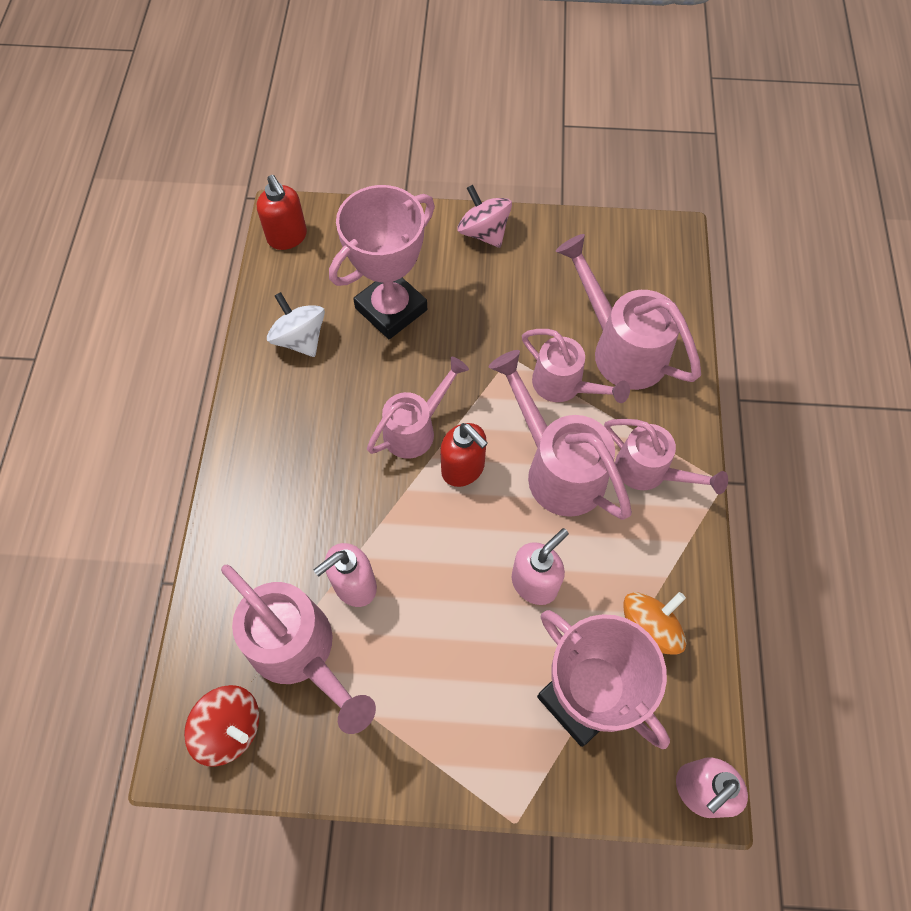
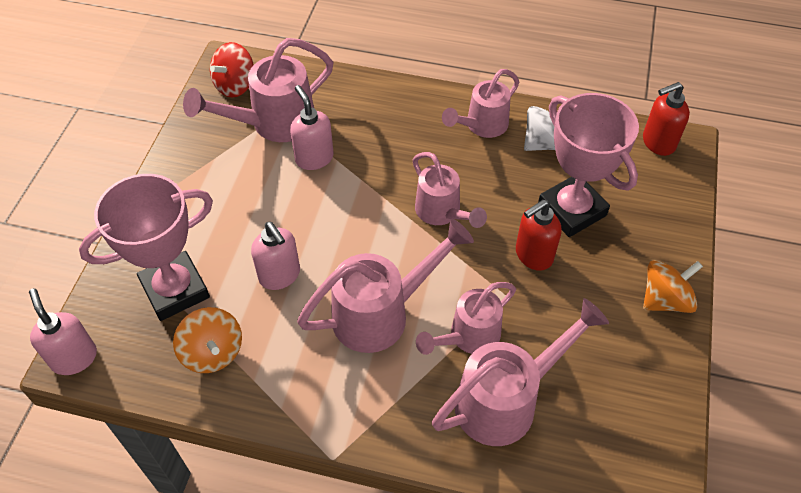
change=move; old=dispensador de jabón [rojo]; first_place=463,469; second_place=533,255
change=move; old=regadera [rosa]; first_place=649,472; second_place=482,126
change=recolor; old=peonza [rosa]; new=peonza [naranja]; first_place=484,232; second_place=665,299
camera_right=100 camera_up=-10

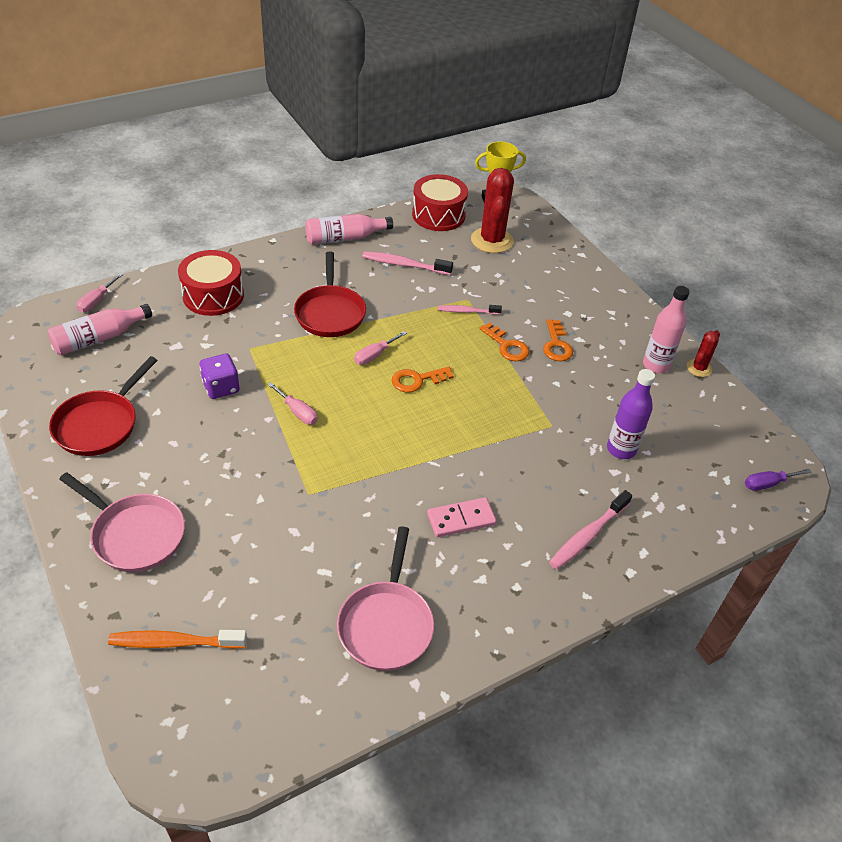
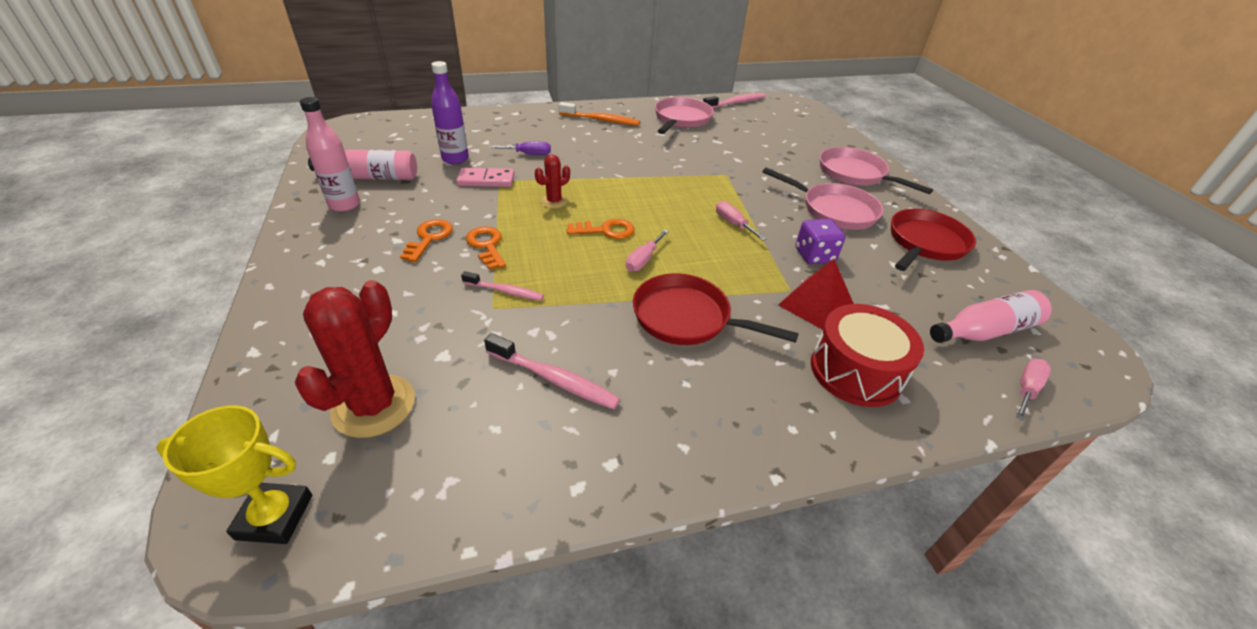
change=delete; old=tambor [rojo]; first_place=438,215
change=insert; new=sartén [rosa]; second_place=834,210
change=insert; new=pirámide [rojo]; second_place=816,305
change=move; old=cepillo de dientes [naranja]; first_place=174,642; second_place=601,120
change=move; old=botella [rosa]; first_place=345,238; second_place=372,177
change=move; old=ficha de dominó [rosa]; first_place=461,519; second_place=486,180
change=move; old=cepillo de dientes [rosa]; first_place=587,536; second_place=735,103
change=move; old=cactus [rojo]; first_place=699,368; second_place=554,201
change=move; old=destornillador [morado]; first_place=767,484; second_place=528,154
change=rotate; old=sartén [rojo]; first_place=330,313; second_place=687,318; degrees=-75
change=rotate; old=destornillador [rosa]; first_place=375,355; second_place=643,260; degrees=150
camera_right=-165 camera_up=-5

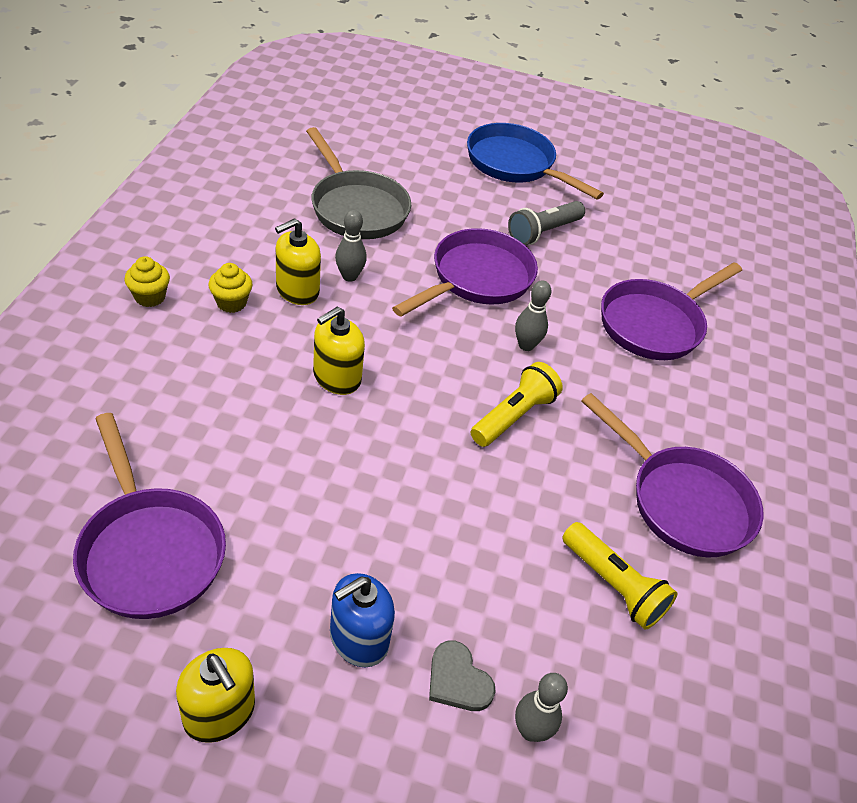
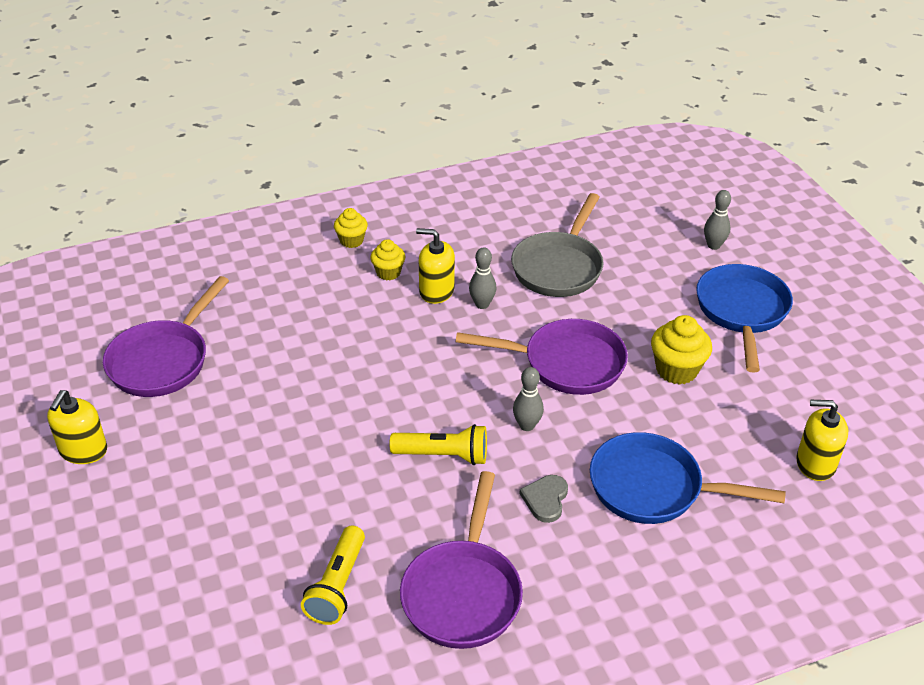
change=delete; old=dispensador de jabón [azul]; first_place=358,639
change=move; old=dispensador de jabón [amarillo]; first_place=336,377; second_place=815,463
change=move; old=corazón [gris]; first_place=458,680; second_place=545,499
change=move; old=bolo [gris]; first_place=530,730; second_place=713,245
change=replace; old=lámpara de mano [gris]; new=magdalena [amarillo]; first_place=543,232; second_place=676,370
change=recolor; old=sartén [morado]; new=sartén [azul]; first_place=655,324; second_place=653,488
camera_right=60 camera_up=-5

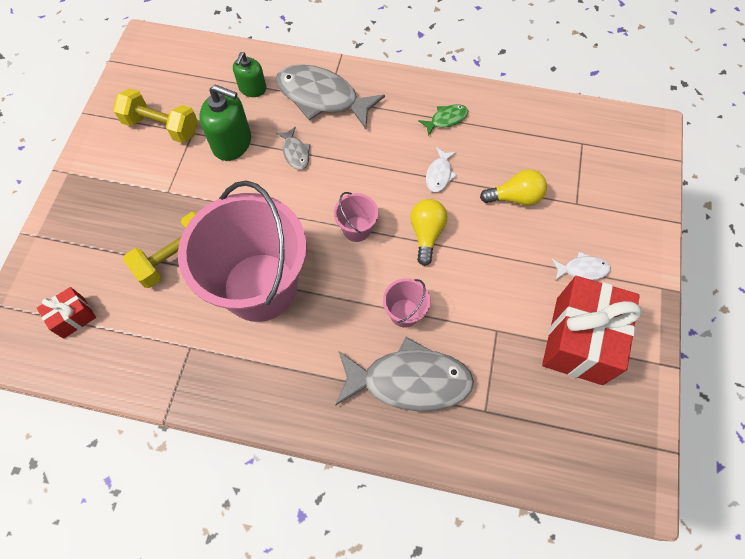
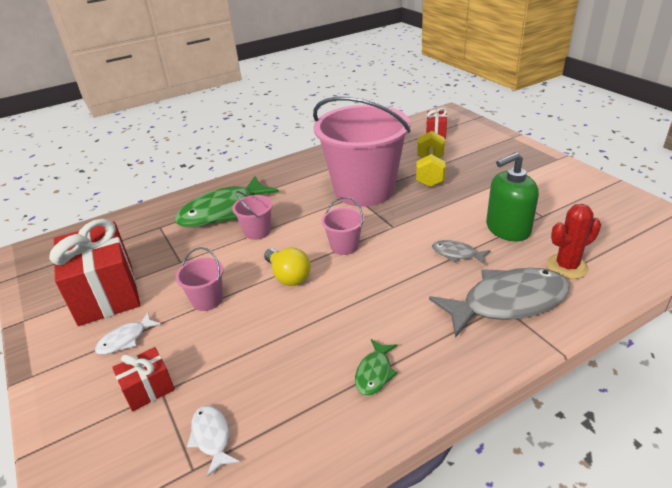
change=delete; old=mancuerna [amarillo]; first_place=161,127
change=delete; old=bombilla [amarillo]; first_place=515,197
change=insert; new=regalo [rojo]; second_place=148,389
change=insert; new=balde [rosa]; second_place=207,300
change=move; old=pez [blanco]; first_place=439,174; second_place=212,437
change=replace; old=dispensador de jabón [verde]; new=cactus [rojo]; first_place=252,88; second_place=567,267
change=recolor; old=pez [gris]; new=pez [verde]; first_place=409,381; second_place=222,211
camera_right=140 camera_up=-30

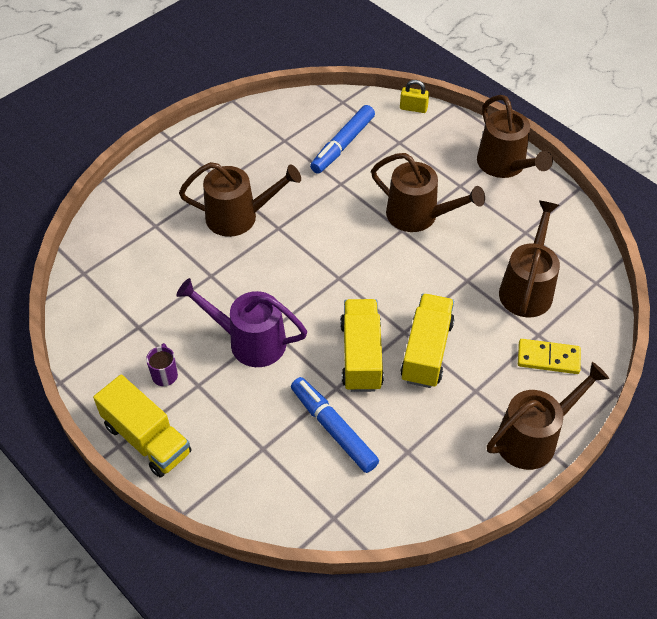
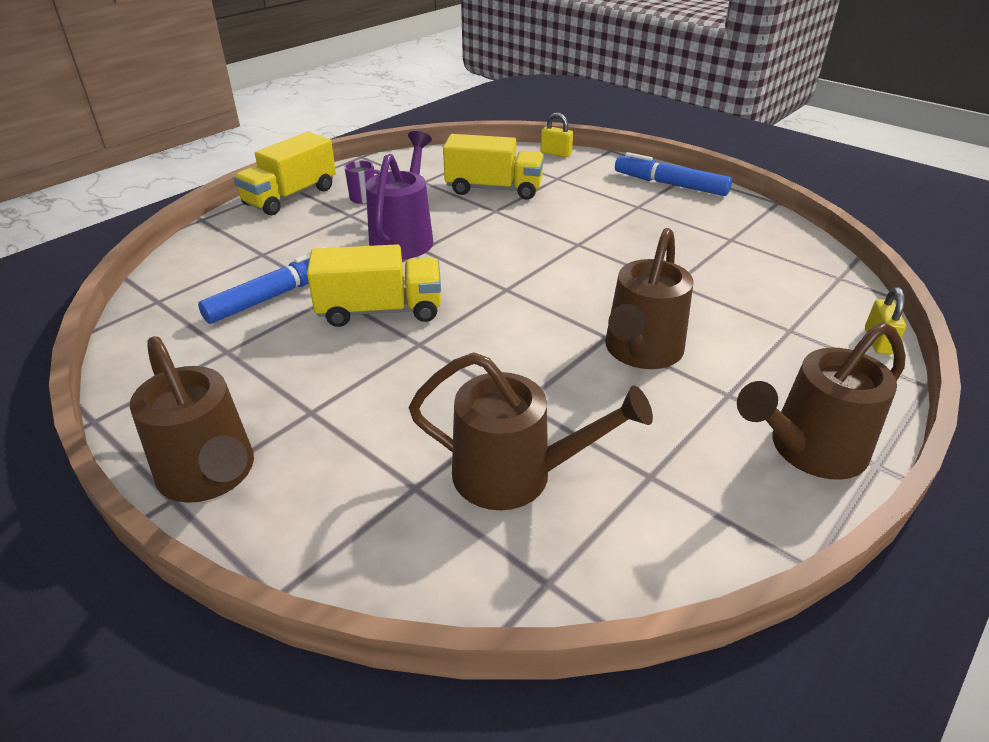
change=delete; old=regadera [marrón]; first_place=239,217
change=delete; old=ficha de dominó [amarillo]; first_place=548,358
change=insert; new=candado [amarillo]; second_place=556,153
change=move; old=rotulador [azul]; first_place=342,145; second_place=670,184
change=move; old=camión [amarillo]; first_place=426,351; second_place=494,189
camera_right=85 camera_up=-15

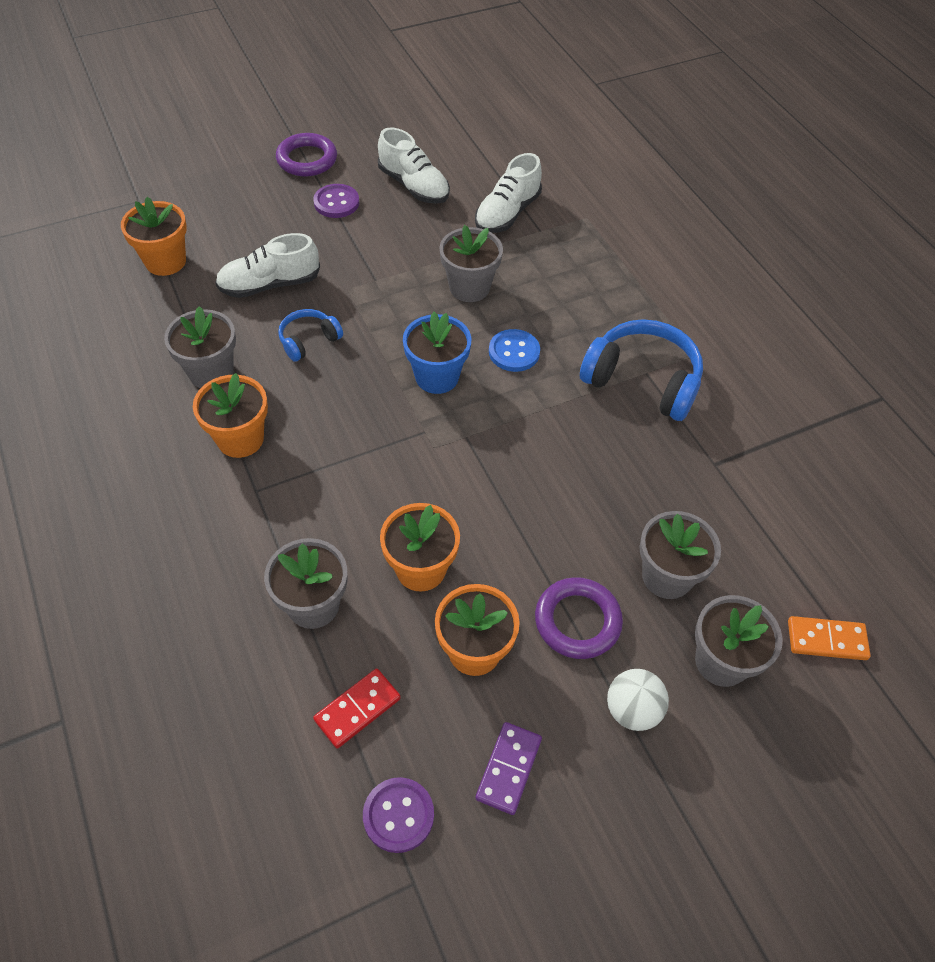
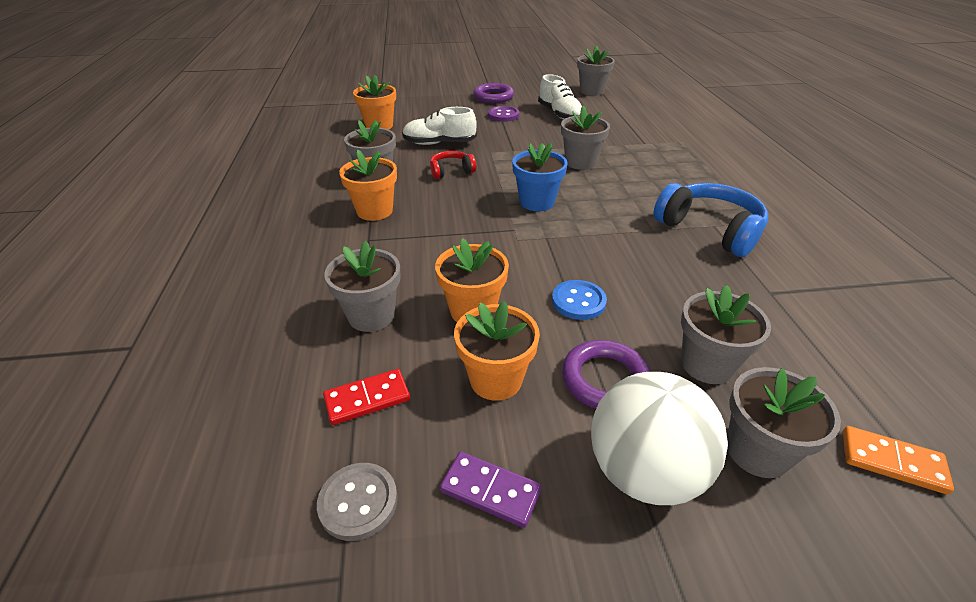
change=delete; old=zapato [blanco]; first_place=507,213
change=insert; new=maceta [gris]; second_place=592,91
change=move; old=botón [azul]; first_place=514,352; second_place=578,301
change=recolor; old=auriculares [azul]; new=auriculares [rojo]; first_place=309,341; second_place=451,171
change=recolor; old=botón [morado]; new=botón [gris]; first_place=398,815; second_place=358,502
change=rotate; old=ficha de dominó [morado]; first_place=509,769; second_place=490,491; degrees=75
change=resize; old=pelota [blanco]; first_place=632,710; second_place=644,471; factor=1.81
camera_right=20 camera_up=-15

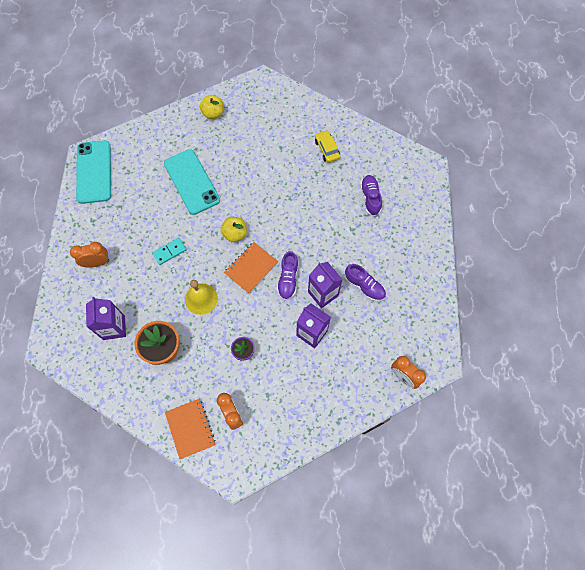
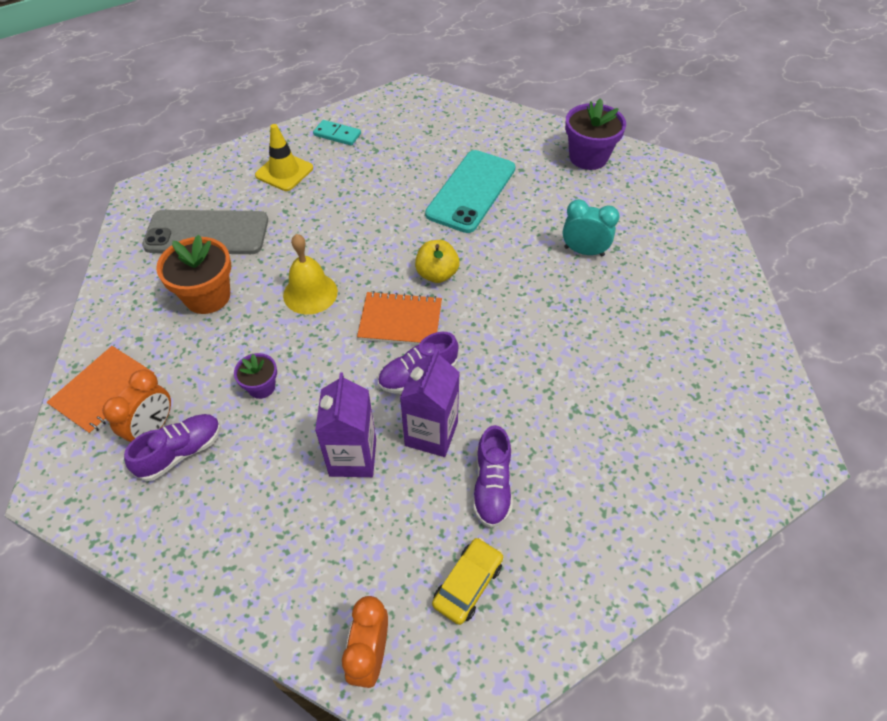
change=delete; old=móvil [turquesa]; first_place=94,172
change=insert; new=despertador [turquesa]; second_place=584,251
change=move; old=ficha de dominó [turquesa]; first_place=169,252; second_place=337,134
change=move; old=coche [amarillo]; first_place=327,149; second_place=468,584
change=move; old=zapato [morado]; first_place=370,198; second_place=181,452
change=replace; old=despertador [naranja]; new=cono de tráfico [amarillo]; first_place=97,262; second_place=284,172
change=replace; old=cartón de leche [morado]; new=móvil [gris]; first_place=114,327; second_place=207,233
change=replace; old=manzana [amarillo]; new=maceta [morado]; first_place=213,113; second_place=588,157
camera_right=55 camera_up=-15

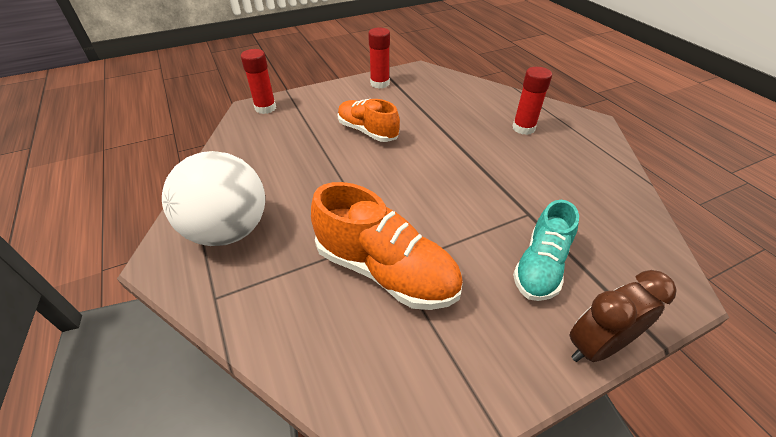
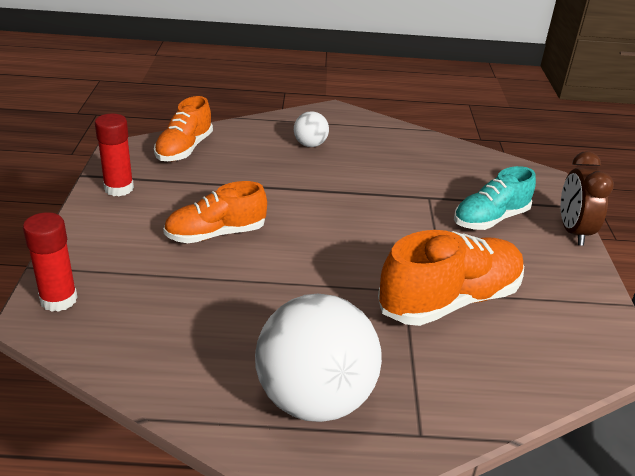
change=insert; new=zapato [naranja]; second_place=184,149
change=replace; old=barra de pegamento [rojo]; new=pelota [blanco]; first_place=523,128; second_place=310,145
change=rotate; old=zapato [turquesa]; first_place=540,266; second_place=490,219; degrees=90
camera_right=-65 camera_up=-10

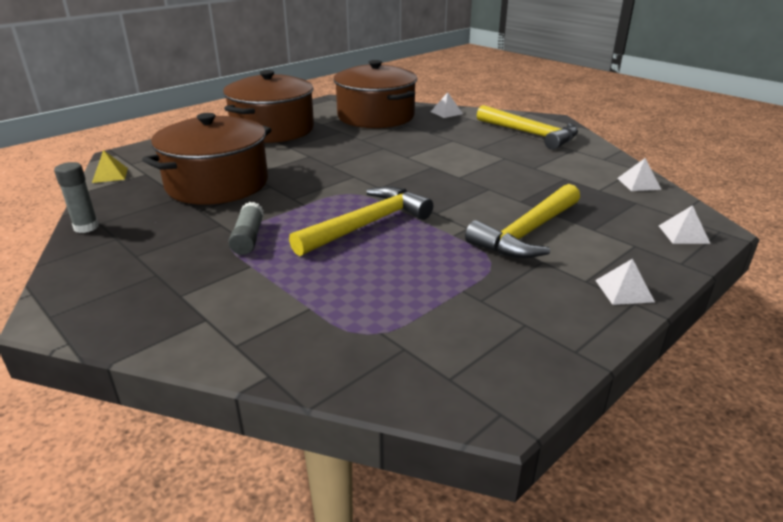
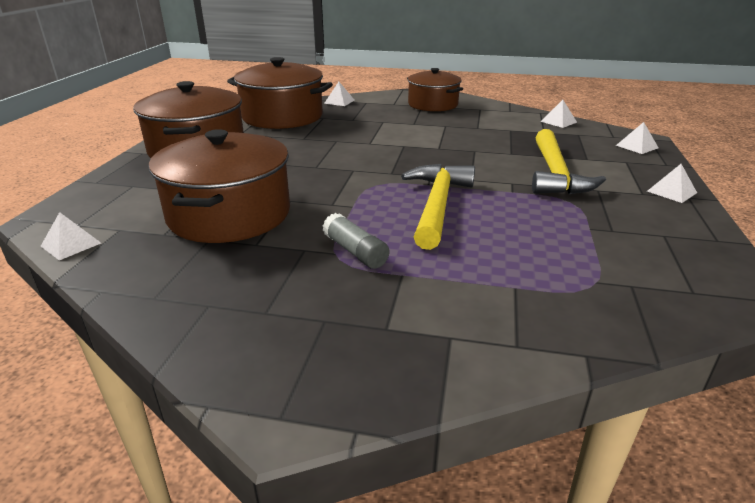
change=delete; old=barra de pegamento [gris]; first_place=86,227
change=replace; old=martillo [amarillo]; new=olla [marrón]; first_place=530,134; second_place=433,104
change=recolor; old=pirámide [amarillo]; new=pirámide [blanco]; first_place=110,175; second_place=71,244
camera_right=-35 camera_up=0

